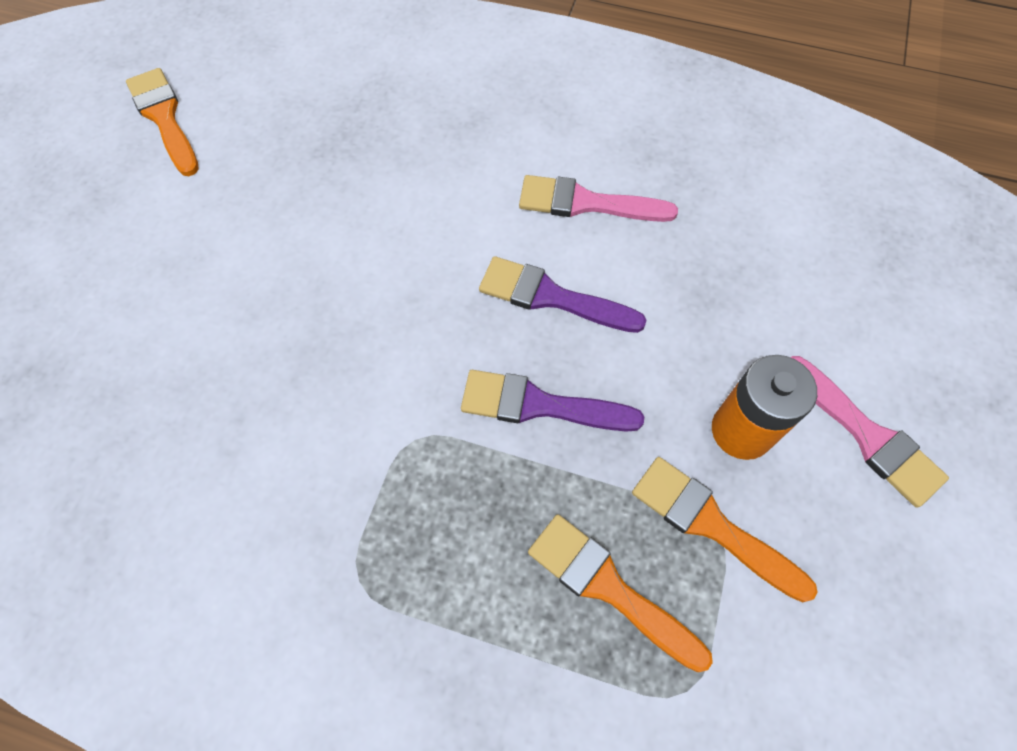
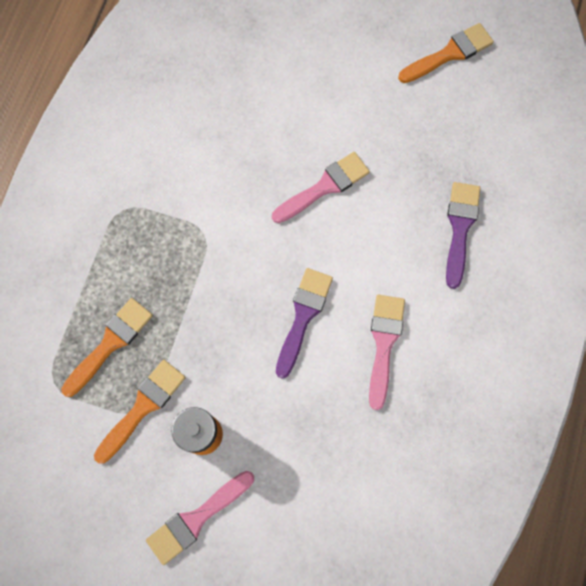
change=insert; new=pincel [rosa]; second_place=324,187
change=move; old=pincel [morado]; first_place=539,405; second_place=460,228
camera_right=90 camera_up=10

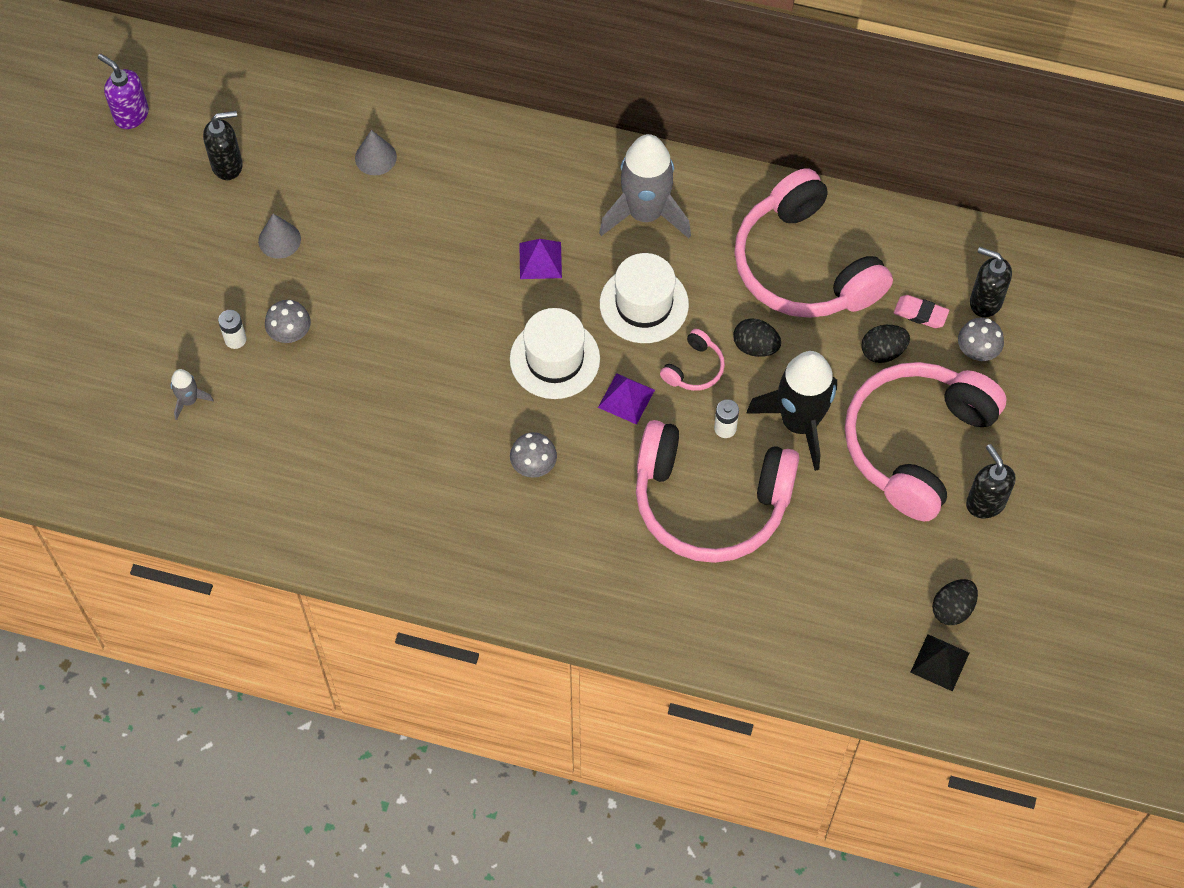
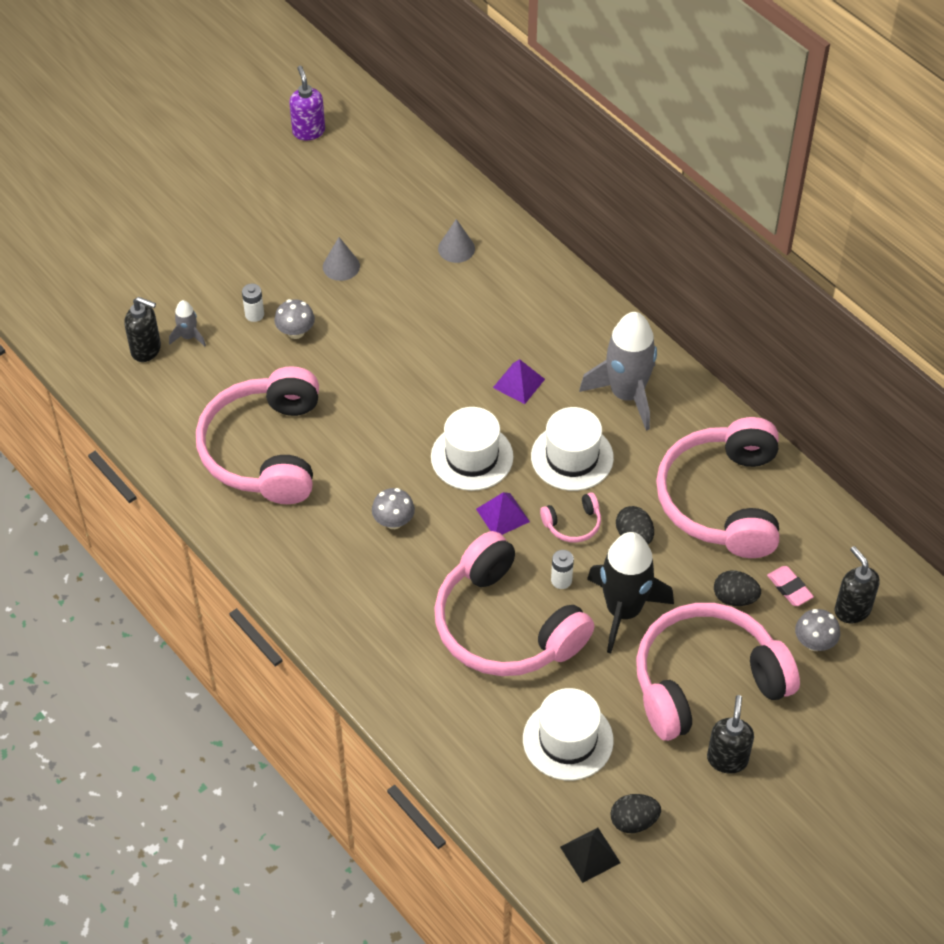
change=insert; new=auriculares [rosa]; second_place=265,450
change=insert; new=sombrero [blanco]; second_place=568,740
change=move; old=dispensador de jabón [negro]; first_place=227,165; second_place=146,350
camera_right=35 camera_up=-10

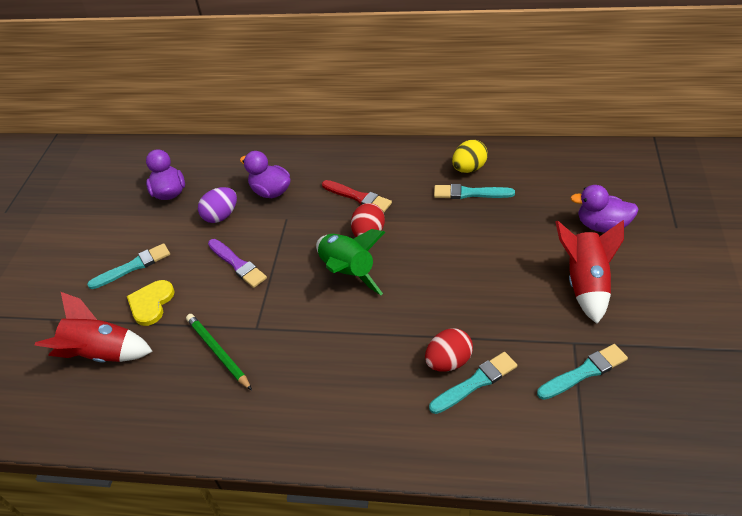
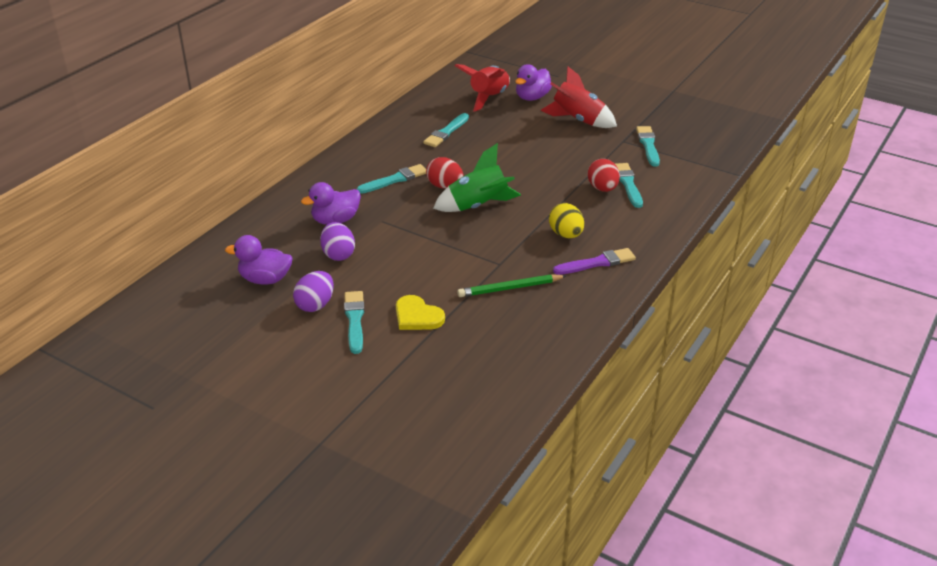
change=insert; new=huevo [morado]; second_place=315,305
change=move; old=cohete [rojo]; first_place=102,353; second_place=488,98
change=move; old=pincel [morado]; first_place=237,264; second_place=597,263
change=move; old=huevo [amarillo]; first_place=469,168; second_place=566,235
change=recolor; old=pincel [rojo]; new=pincel [turquesa]; first_place=358,197; second_place=394,180
camera_right=-70 camera_up=-10

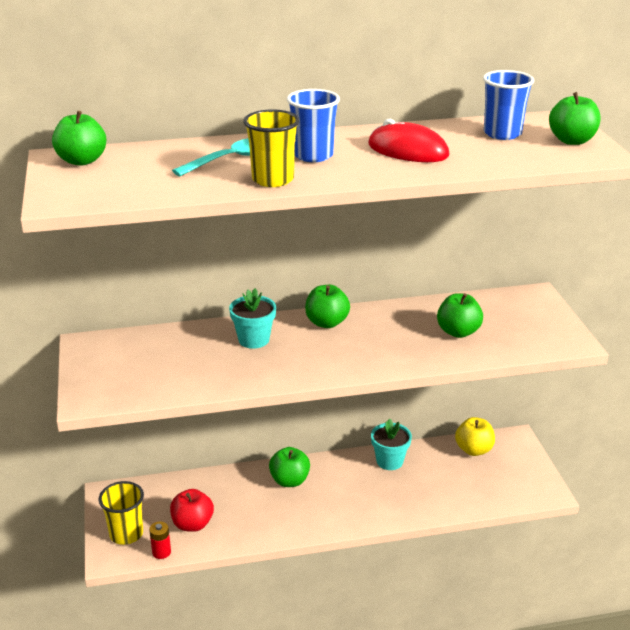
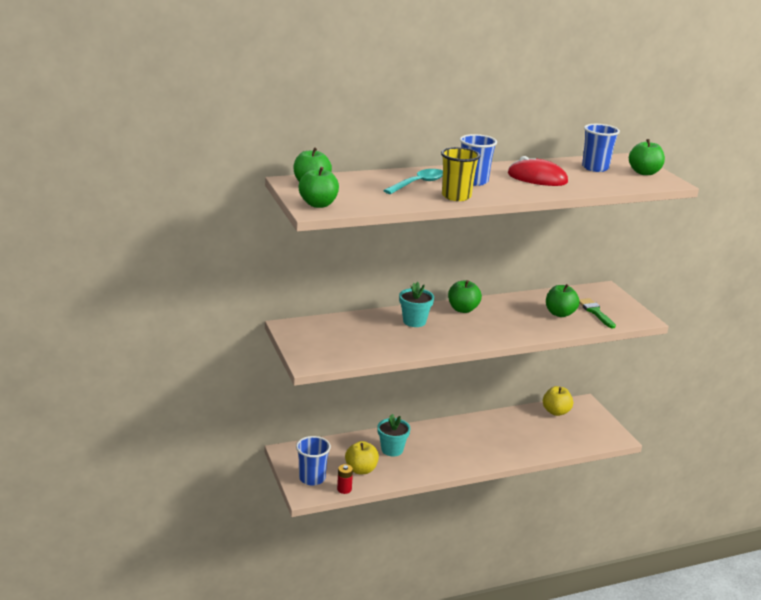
change=insert; new=pincel [verde]; second_place=595,312
change=move; old=manzana [verde]; first_place=289,481; second_place=318,204
change=move; old=maceta [turquesa]; first_place=389,461; second_place=392,449
change=recolor; old=vaso [amarillo]; new=vaso [azul]; first_place=126,534; second_place=312,478
change=recolor; old=manzana [rojo]; new=manzana [amarillo]; first_place=192,524; second_place=361,469
camera_right=-10 camera_up=-5

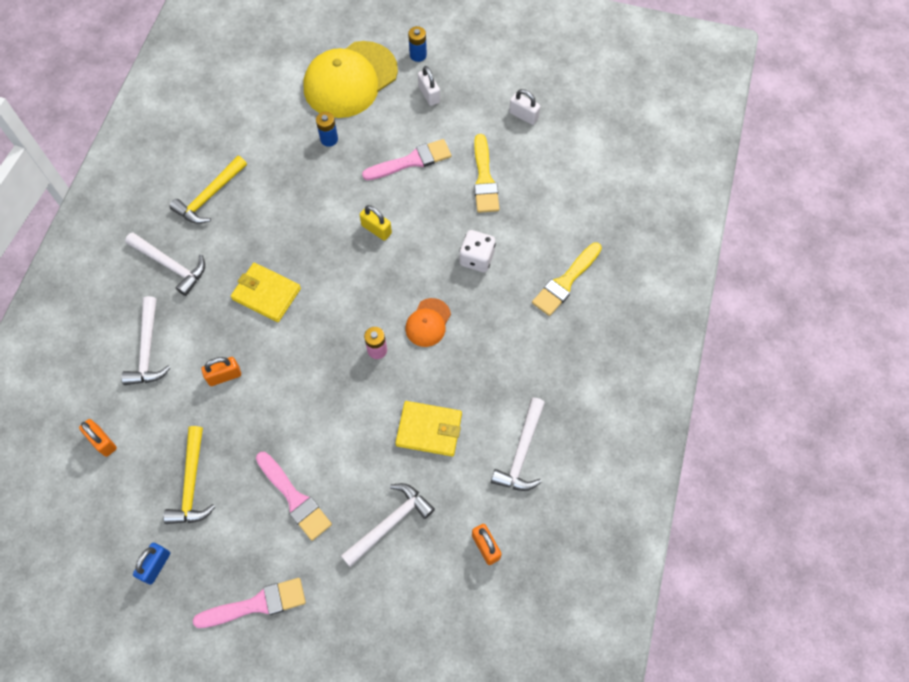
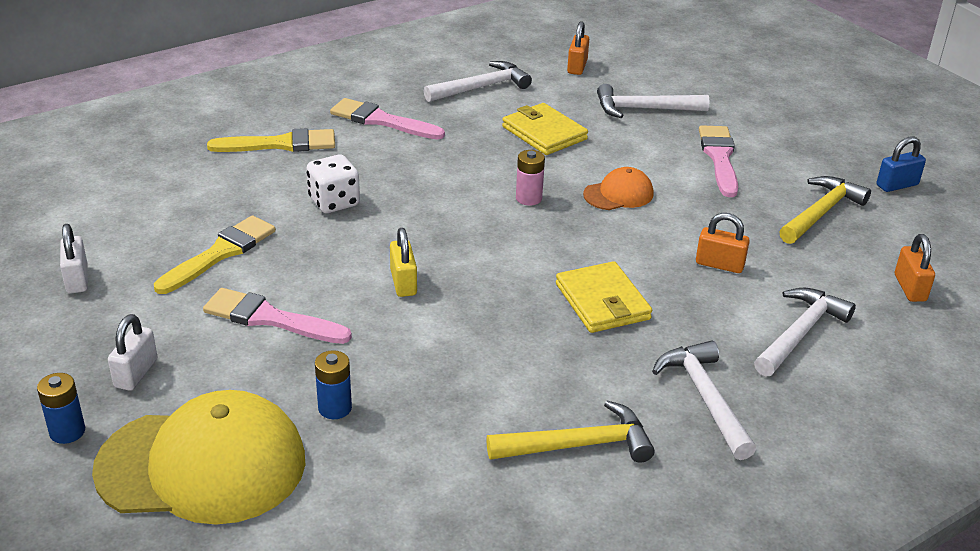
change=move; old=pincel [rosa]; first_place=257,604; second_place=381,121
change=move; old=gorra [naranja]; first_place=428,322; second_place=618,194
camera_right=-140 camera_up=-30

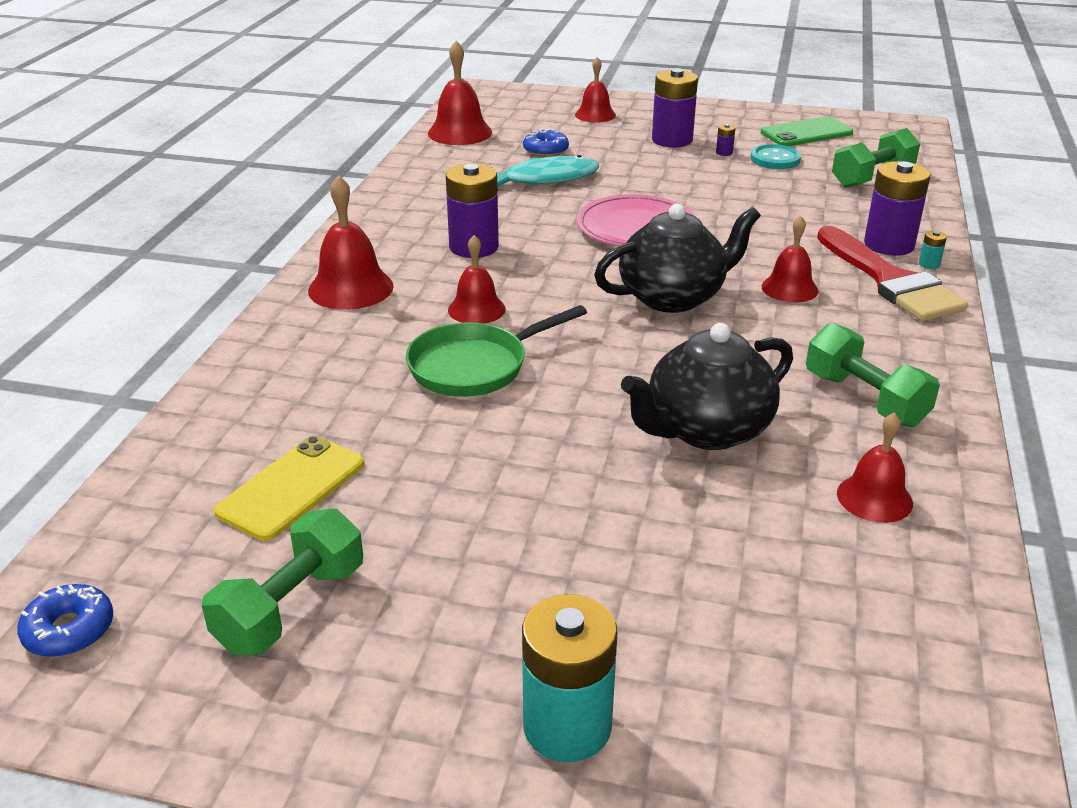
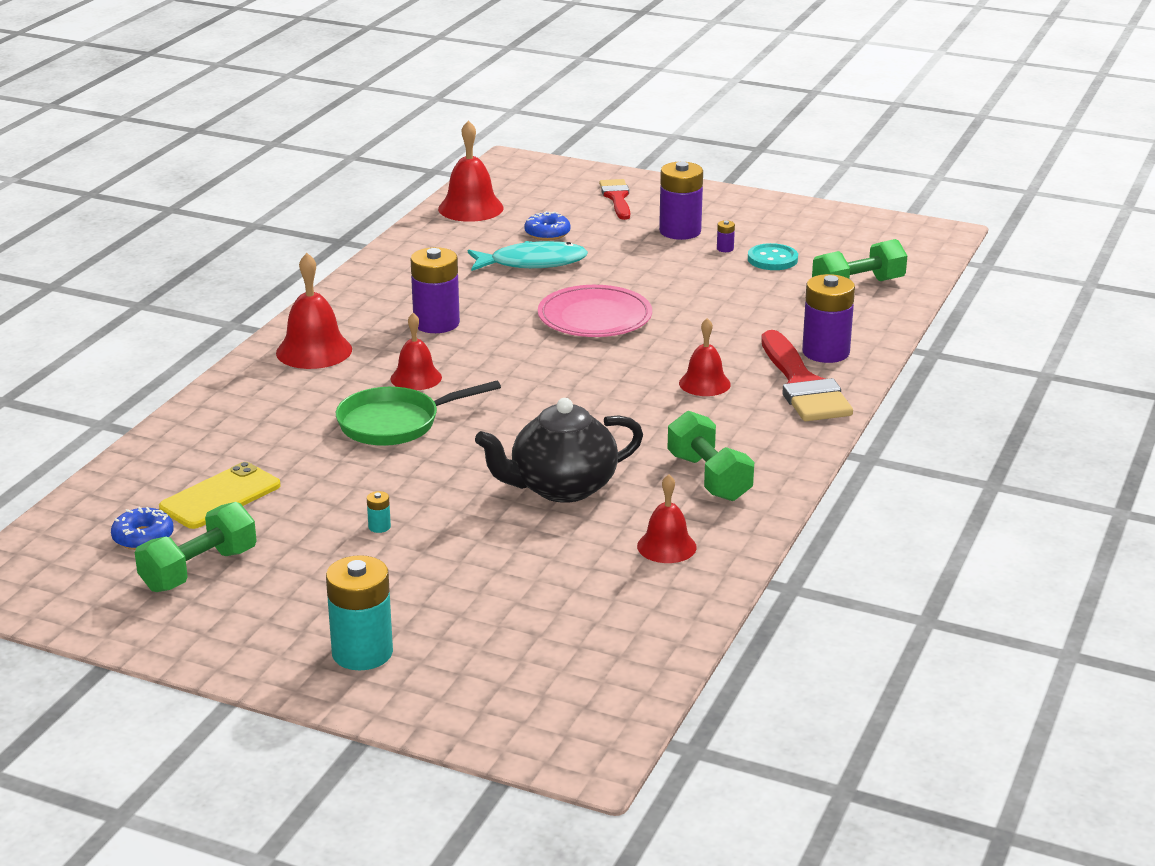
change=delete; old=tetera [negro]; first_place=673,297
change=delete; old=móvil [verde]; first_place=806,133
change=move; old=rosquilla [azul]; first_place=69,630; second_place=143,537
change=move; old=pila [turquesa]; first_place=929,264; second_place=379,527
change=replace; old=campana [rojo]; new=pincel [rojo]; first_place=595,115; second_place=616,198
camera_right=10 camera_up=-5

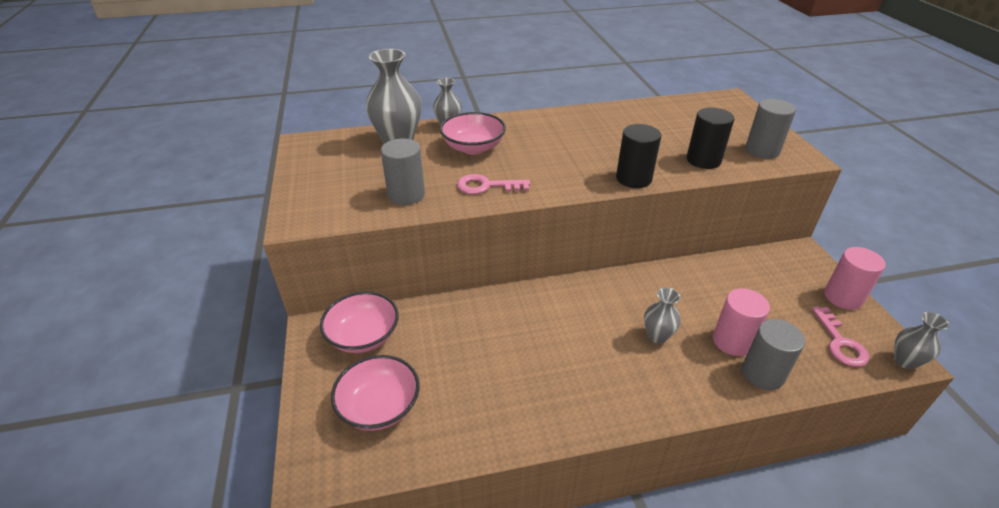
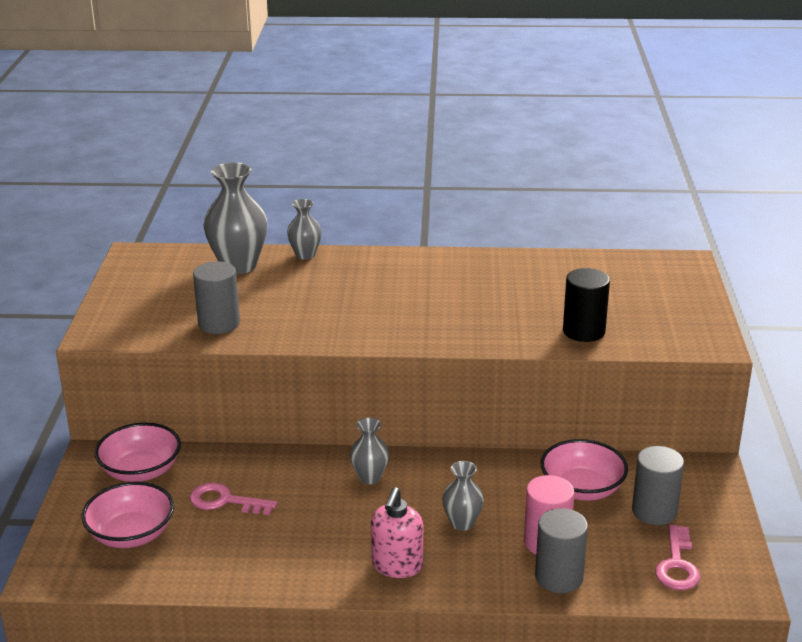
change=delete; old=cilindro [negro]; first_place=633,178
change=delete; old=cilindro [rosa]; first_place=843,297
change=insert; new=dispensador de jabón [rosa]; second_place=397,566
change=move; old=cuenco [rosa]; first_place=473,147; second_place=582,488
change=move; old=llave [rosa]; first_place=486,186; second_place=225,501
change=move; old=cilindro [gris]; first_place=762,150; second_place=654,511
change=move; old=florero [gris]; first_place=905,361; second_place=370,477
camera_right=15 camera_up=-10

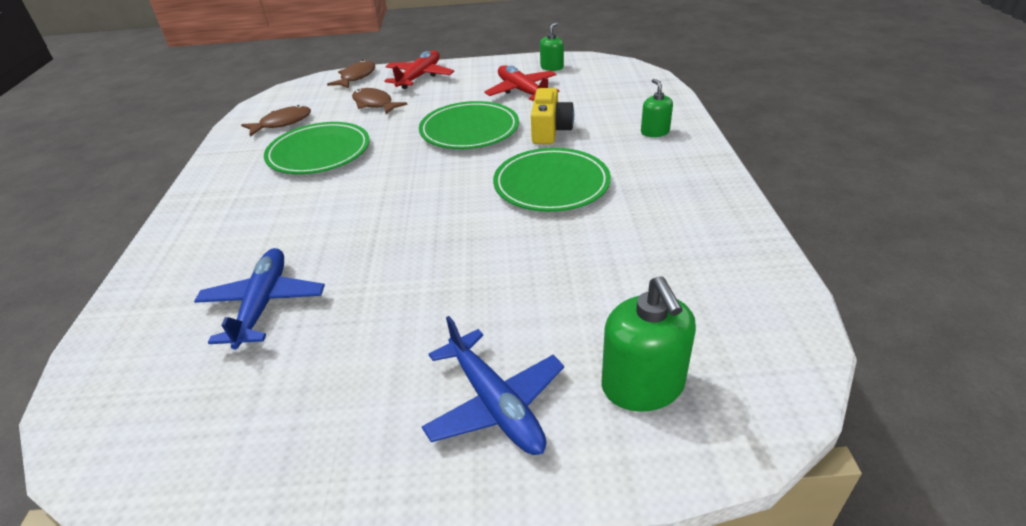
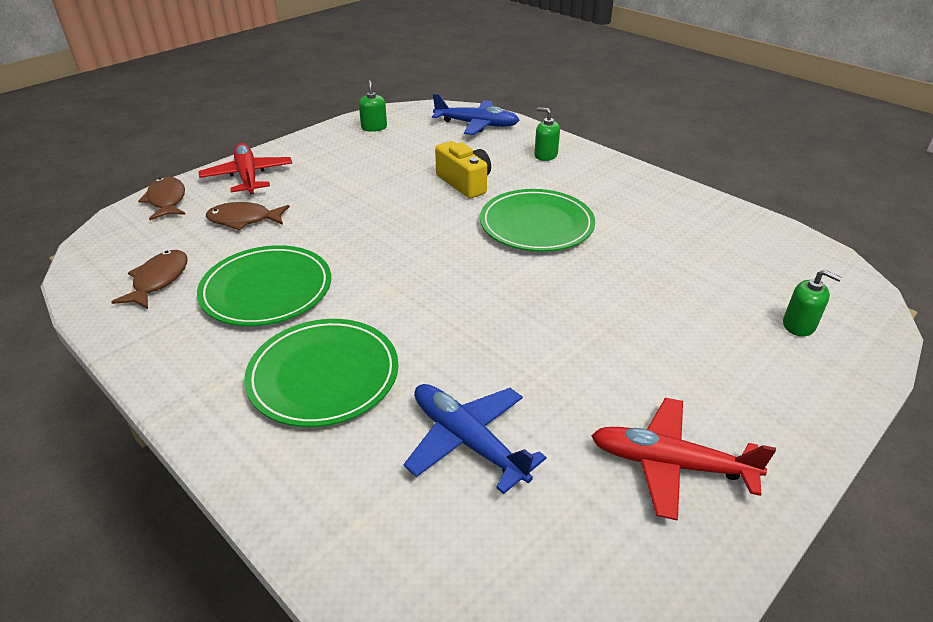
change=move; old=plato [verde]; first_place=469,130; second_place=323,375
change=move; old=avión [azul]; first_place=495,403; second_place=476,124
change=move; old=avión [rojo]; first_place=522,91; second_place=671,465
change=resize; old=dispensador de jabón [verde]; first_place=642,386; second_place=799,325; factor=0.58
camera_right=-45 camera_up=0

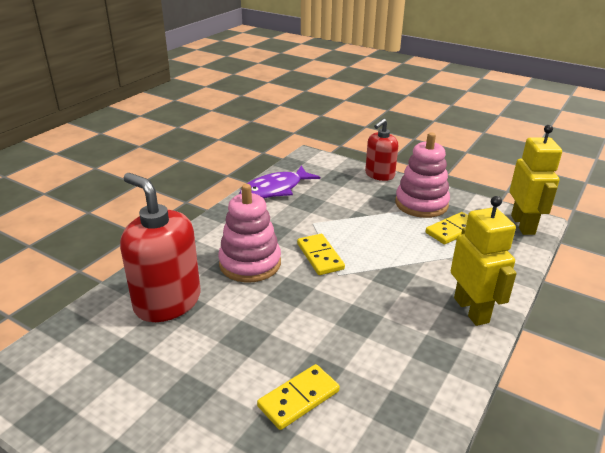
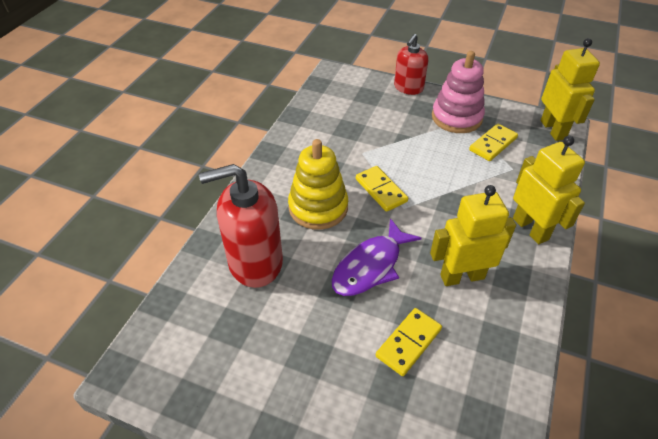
change=insert; new=robot [amarillo]; second_place=462,276
change=move; old=pez [morado]; first_place=275,189; second_place=370,266
change=recolor; old=juguete apilable [rosa]; new=juguete apilable [amarillo]; first_place=250,263; second_place=318,207
change=rotate; old=dispensador de jabón [rojo]; first_place=167,302; second_place=255,262; degrees=-45
camera_right=-10 camera_up=15

